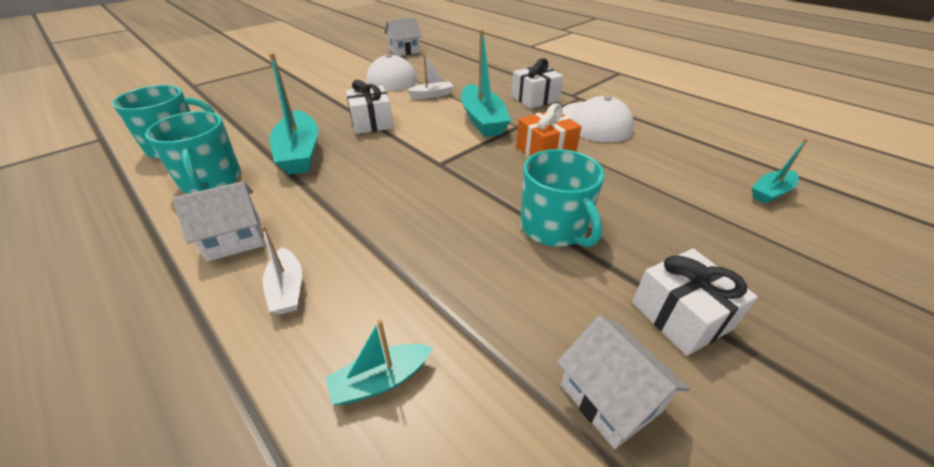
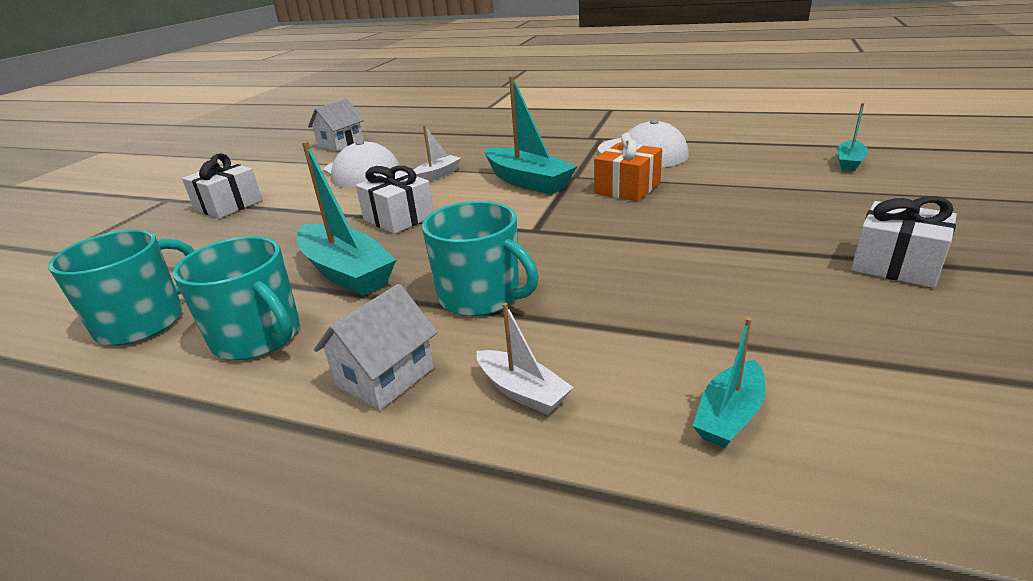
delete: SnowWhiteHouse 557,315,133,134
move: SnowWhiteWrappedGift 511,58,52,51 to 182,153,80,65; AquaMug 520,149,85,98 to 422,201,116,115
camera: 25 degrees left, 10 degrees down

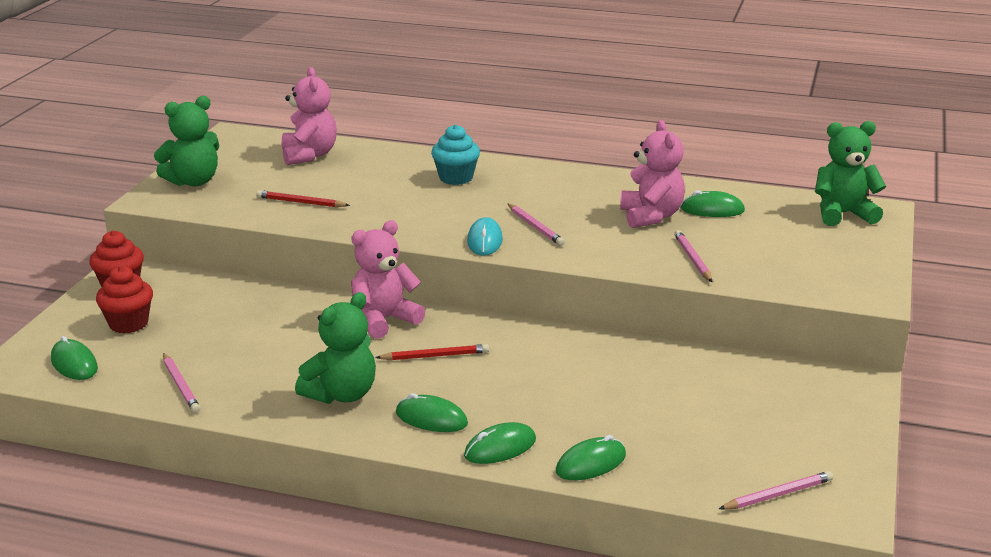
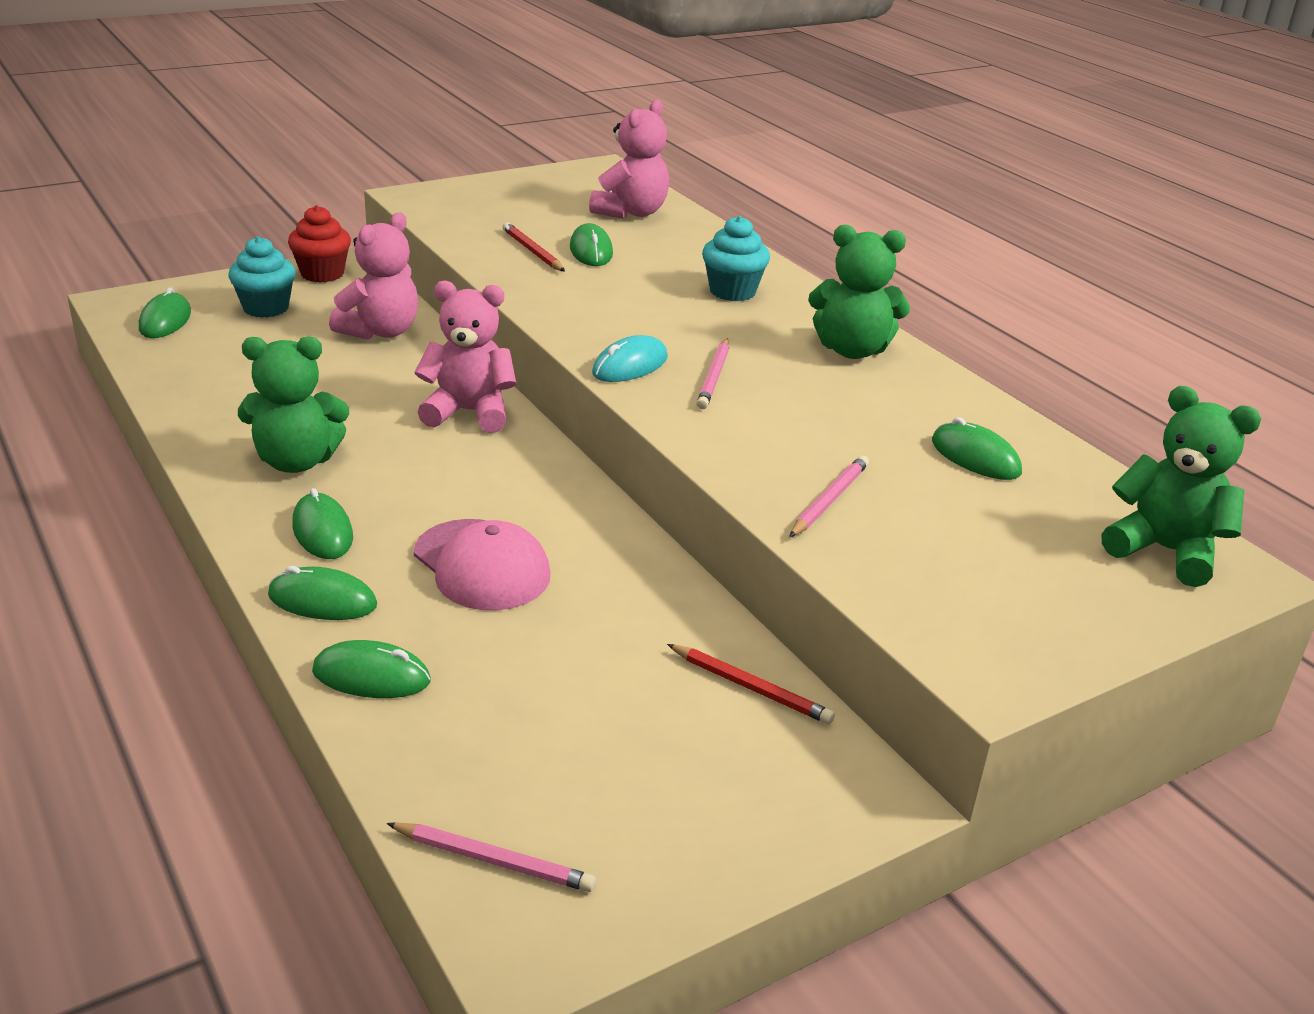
delete: RosePinkLeadPencil 163,353,37,60
insert: LeafGreenMouse 570,223,43,43; RosePinkBaseballCap 414,519,136,91
move: LeafGreenStuffedBear 154,96,65,90 to 808,225,102,134; RosePinkStuffedBear 620,120,65,108 to 329,212,89,128; CrimsonLeadPencil 375,344,114,16 to 667,644,168,80
recolor: CrimsonCupcake 96,266,57,67 to AquaCupcake 228,236,68,82
camera: 40 degrees right, 5 degrees up

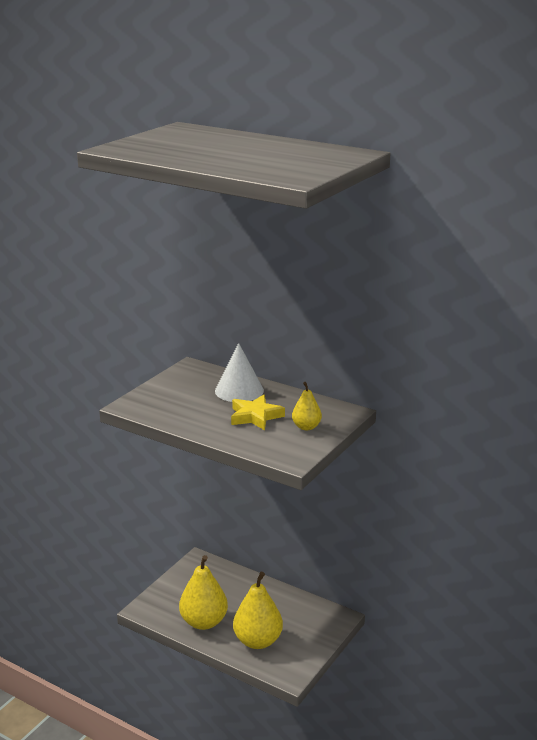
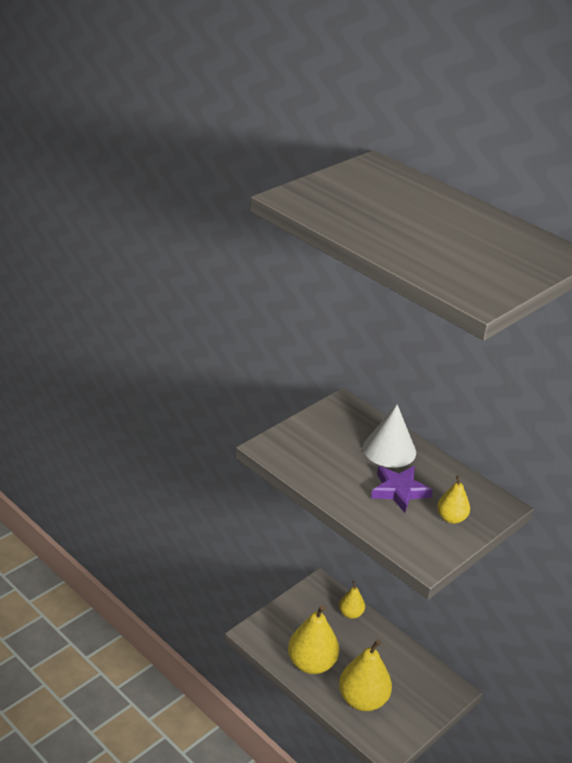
insert: GoldenPear 339,581,26,38
recolor: GoldenFivePointedStar 231,395,54,35 to RoyalPurpleFivePointedStar 371,466,62,47
camera: 10 degrees right, 10 degrees up

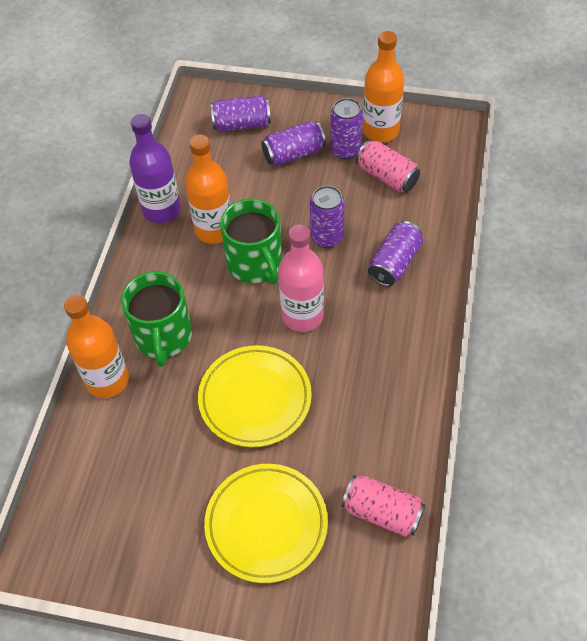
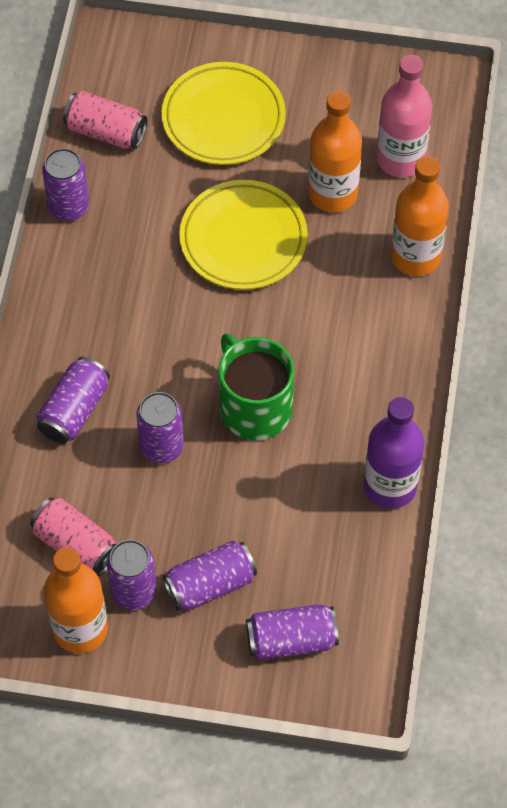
delete: LeafGreenMug 121,271,71,96
insert: RoyalPurpleTin 42,148,47,73
move: OrangeColouredFlask 185,134,46,110 to 308,91,54,122; RosePinkFlask 278,225,46,107 to 377,55,56,123
camera: 175 degrees right, 5 degrees up

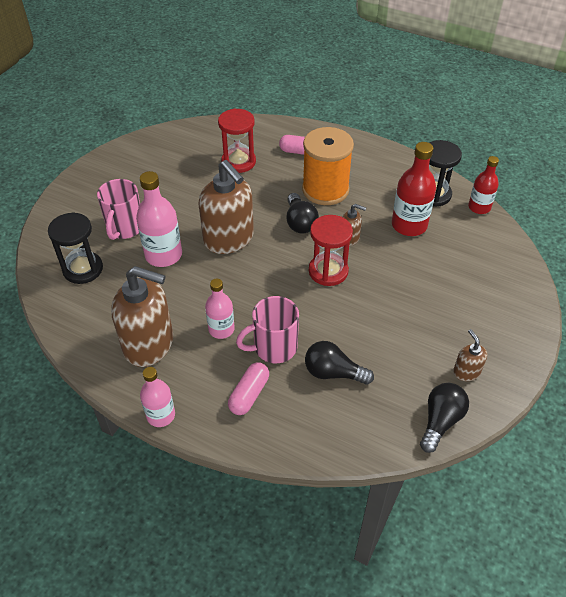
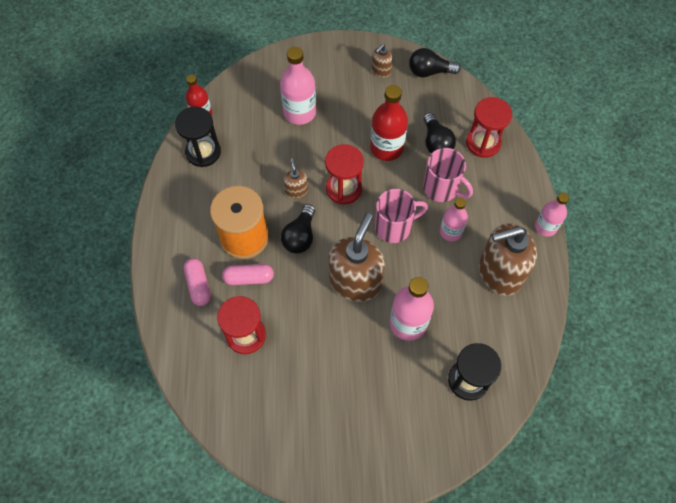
insert: RosePinkFlask 280,47,36,78; CrimsonHourglass 466,97,46,61
move: CrimsonFlask 392,142,44,94 to 370,85,38,76; RosePinkMug 97,179,43,61 to 375,189,53,54; RosePinkCapsule 228,362,41,53 to 222,264,52,21
rotate: JetBlackLightBulb 286,193,33,41 = 281,204,34,49 150 degrees clockwise; BrownSoapPump 111,266,62,101 = 479,223,58,73 90 degrees counterclockwise
camera: 120 degrees left, 15 degrees up

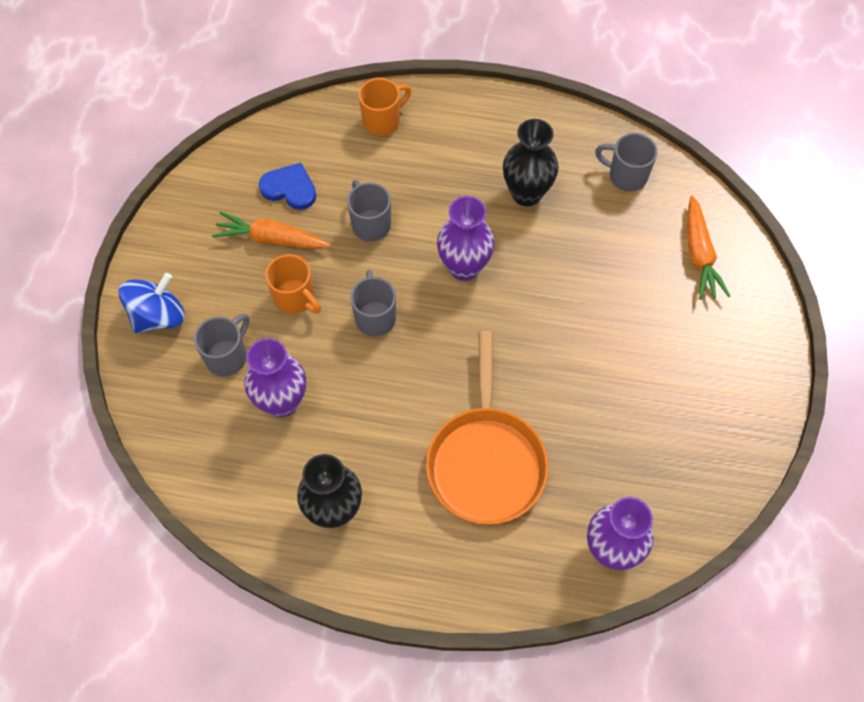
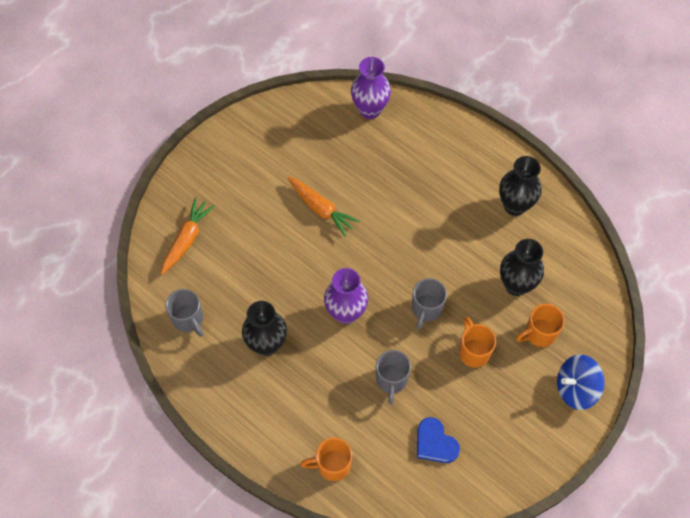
delete: OrangeColouredSkillet 426,331,123,194
move: OrangeColouredToyCarrot 212,211,119,38 to 287,176,73,61
recolor: GrayMug 194,314,56,62 to OrangeColouredMug 516,304,49,43; RoyalPurpleFlowerVase 244,338,62,79 to JetBlackFlowerVase 500,239,44,57
camera: 150 degrees left, 0 degrees up

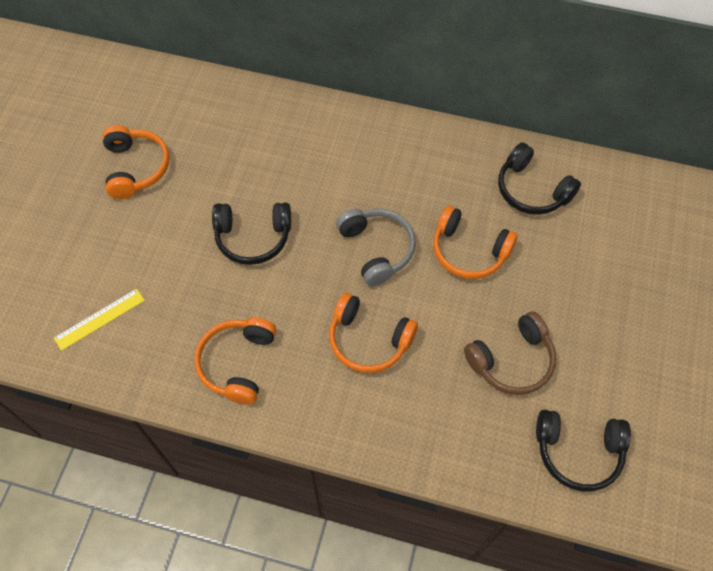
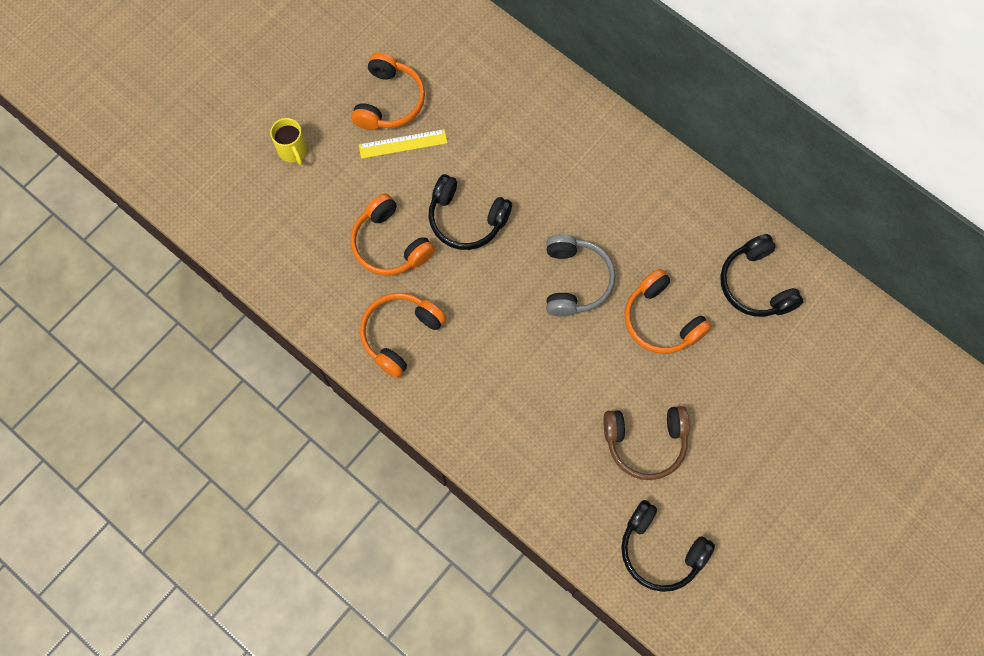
insert: GoldenMug 270,118,37,47
move: GoldenStraightedge 54,289,91,62 to 359,129,88,30; OrangeColouredHeadset 329,293,89,80 to 351,193,84,83
camera: 25 degrees right, 10 degrees up

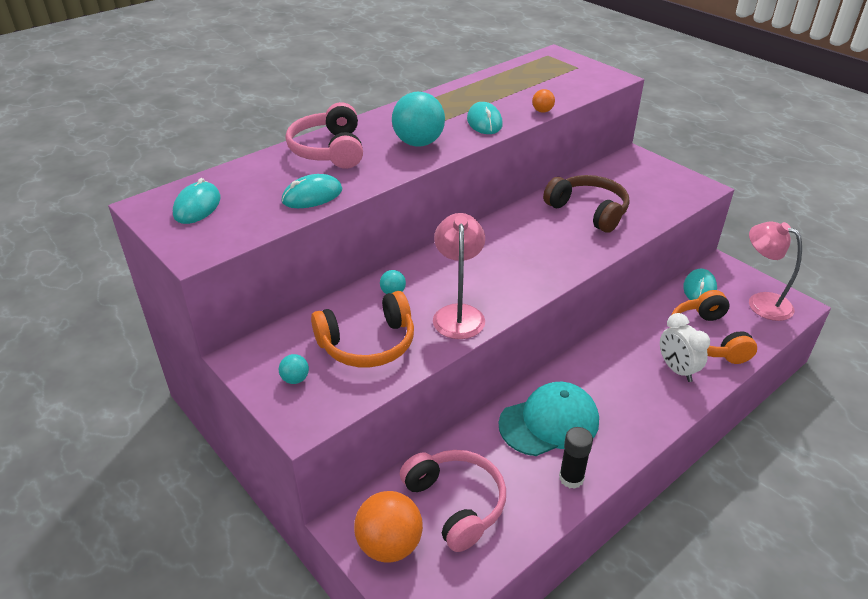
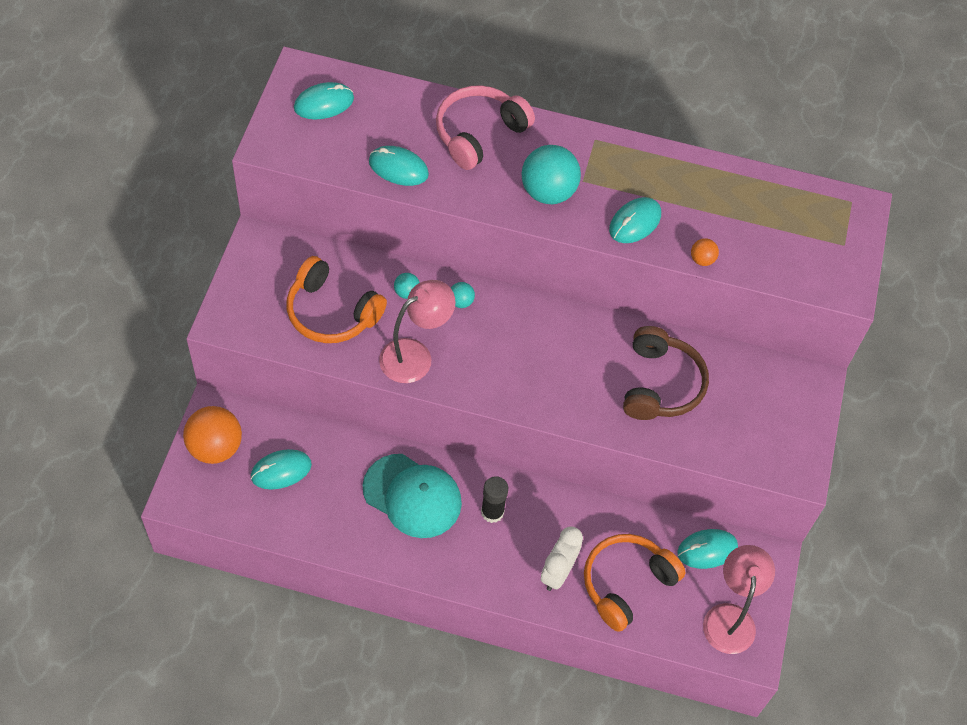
move: AquaSphere 279,354,30,30 to 451,282,24,26; JetBlackStickOfGlue 559,427,34,62 to 481,476,27,47
replace: RosePinkHeadset 400,450,106,102 to AquaMouse 251,449,61,41
camera: 50 degrees right, 20 degrees up

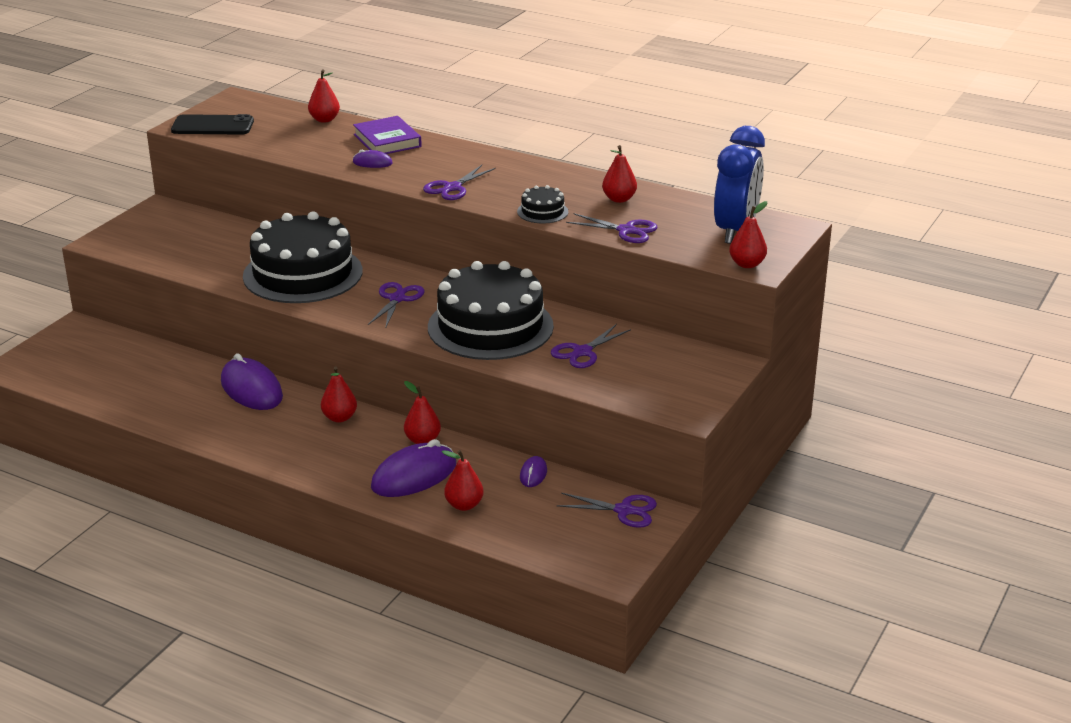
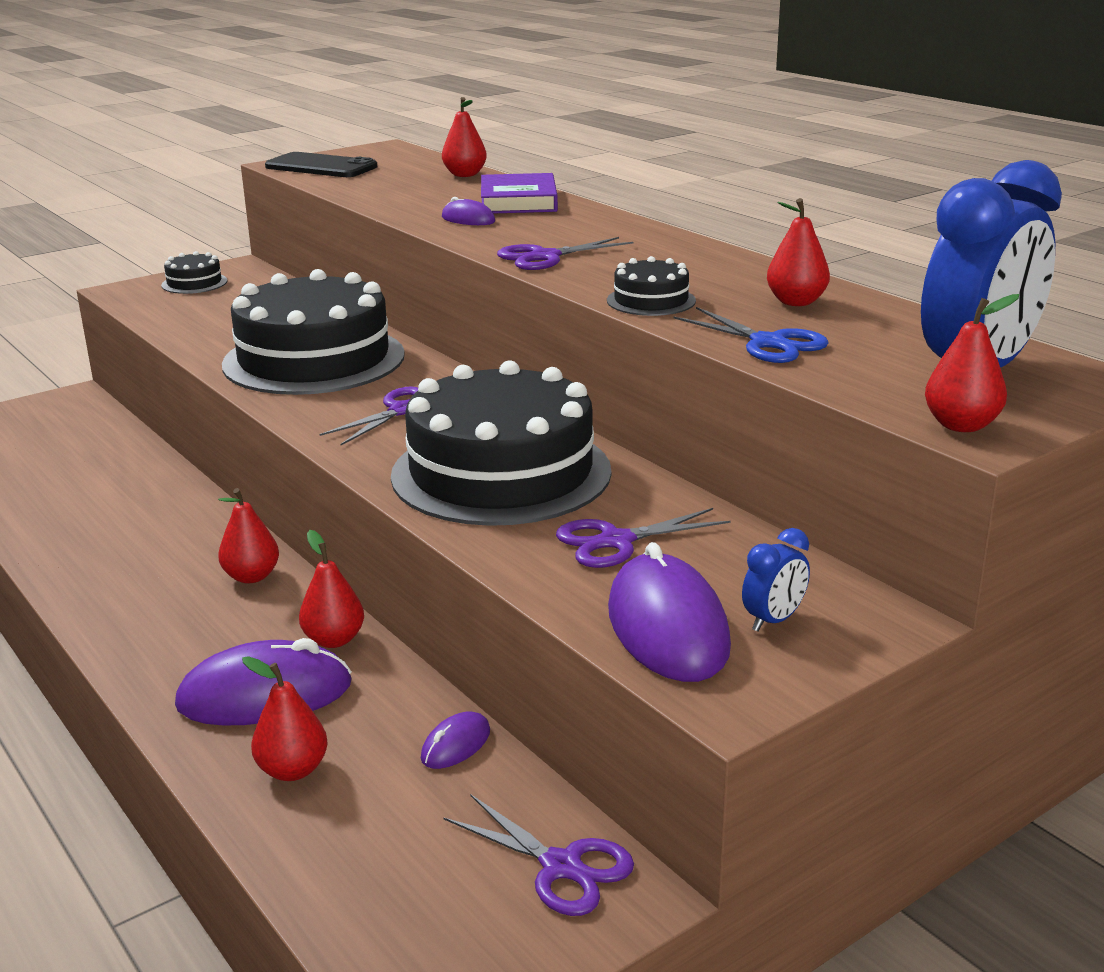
insert: JetBlackCake 161,251,66,43; RoyalBlueBedsideClock 742,528,68,104
move: RoyalPurpleMouse 221,353,62,57 to 608,542,123,140
recolor: RoyalPurpleScissors 566,213,92,30 to RoyalBlueScissors 674,307,155,56
camera: 25 degrees right, 5 degrees down

